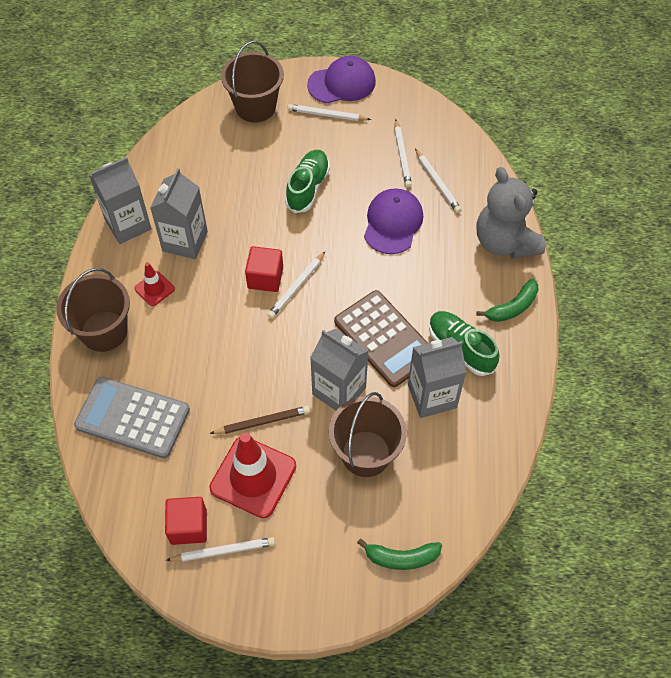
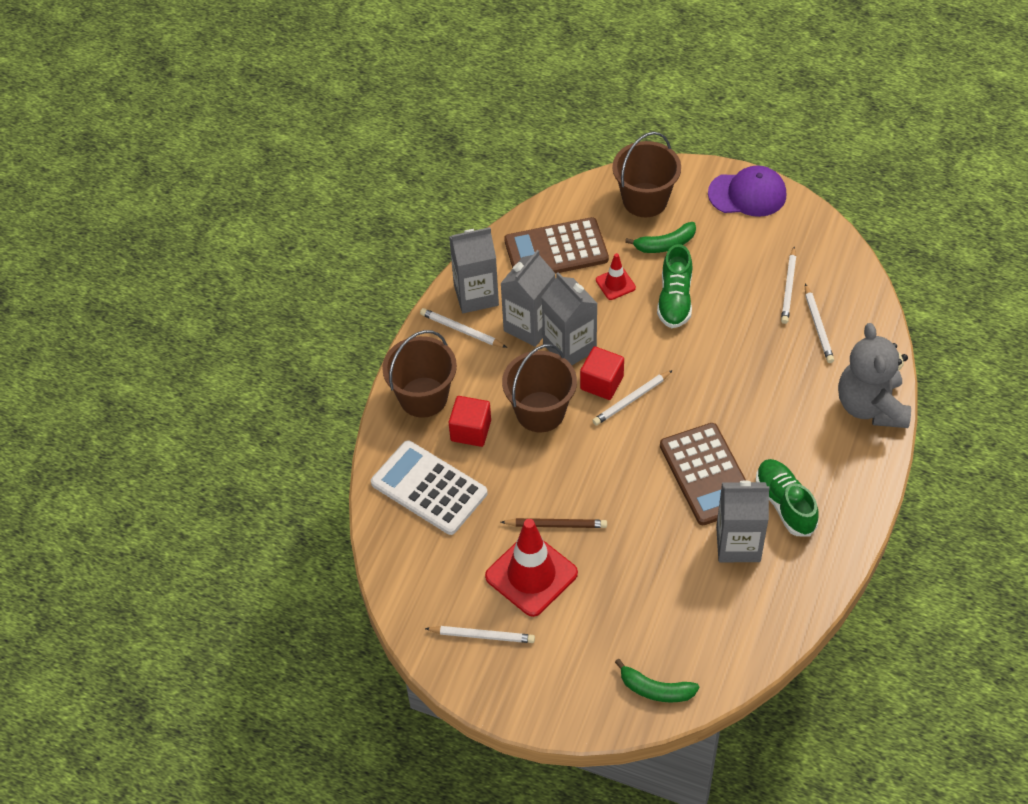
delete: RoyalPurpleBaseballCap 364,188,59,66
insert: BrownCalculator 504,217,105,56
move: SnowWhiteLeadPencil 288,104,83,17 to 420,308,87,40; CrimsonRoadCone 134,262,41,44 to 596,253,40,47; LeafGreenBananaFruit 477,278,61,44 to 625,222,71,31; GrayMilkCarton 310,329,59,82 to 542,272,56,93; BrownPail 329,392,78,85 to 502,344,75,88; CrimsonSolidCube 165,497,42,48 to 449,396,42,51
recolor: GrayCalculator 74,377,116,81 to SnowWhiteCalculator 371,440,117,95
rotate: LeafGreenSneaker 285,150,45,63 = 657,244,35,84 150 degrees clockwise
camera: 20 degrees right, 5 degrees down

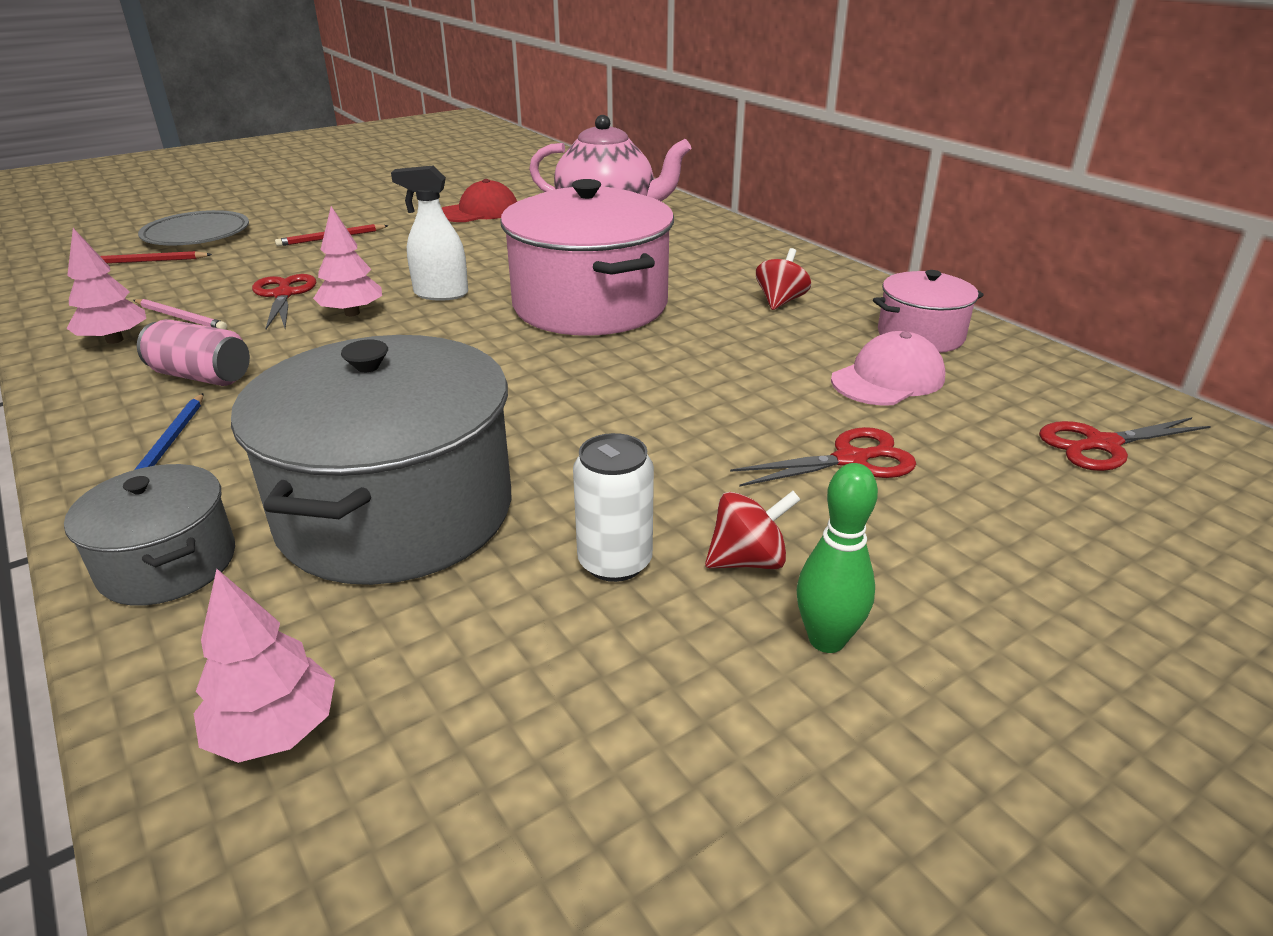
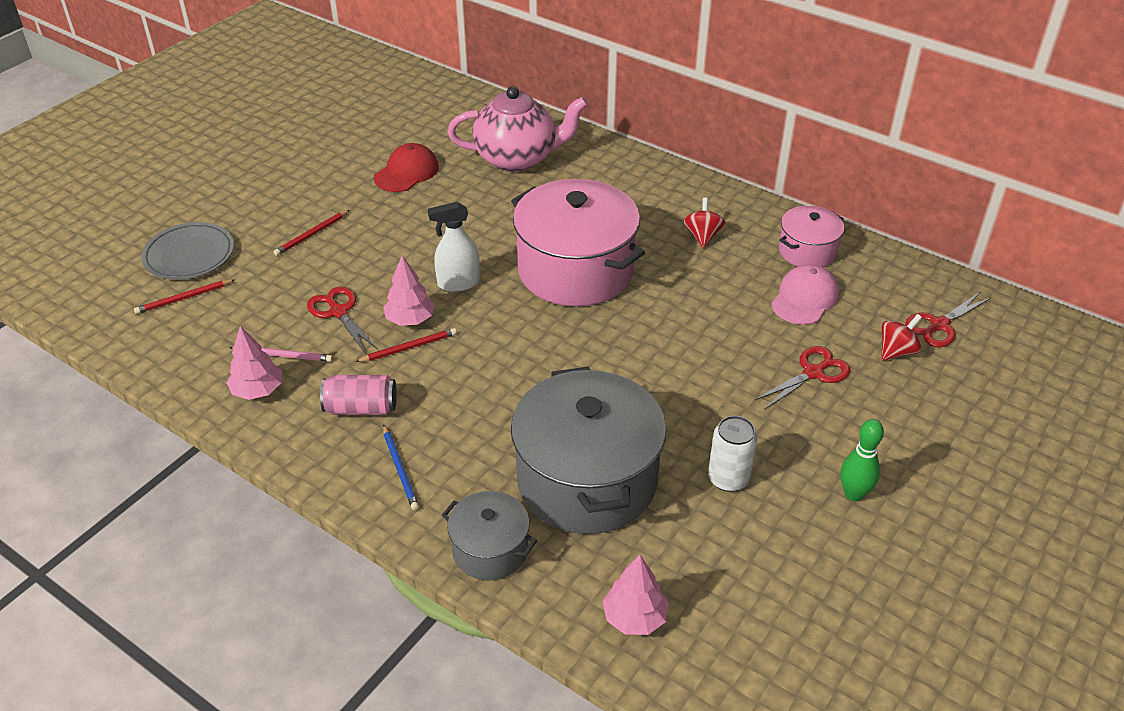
insert: CrimsonLeadPencil 355,328,102,34
move: CrimsonWhirligig 705,491,96,78 to 881,314,41,46
camera: 20 degrees left, 10 degrees up

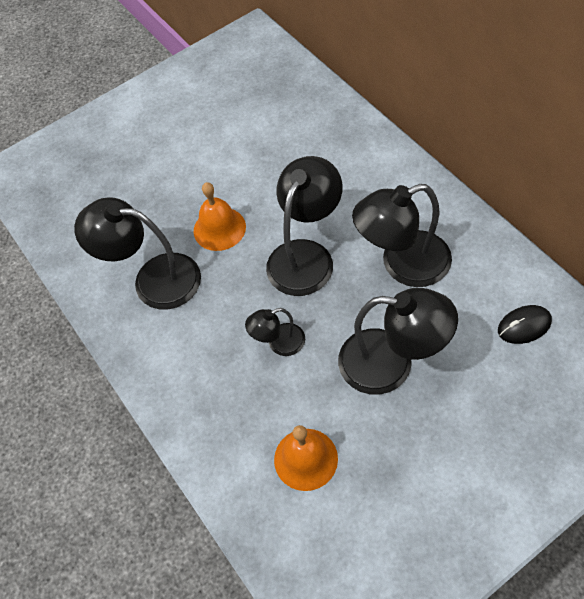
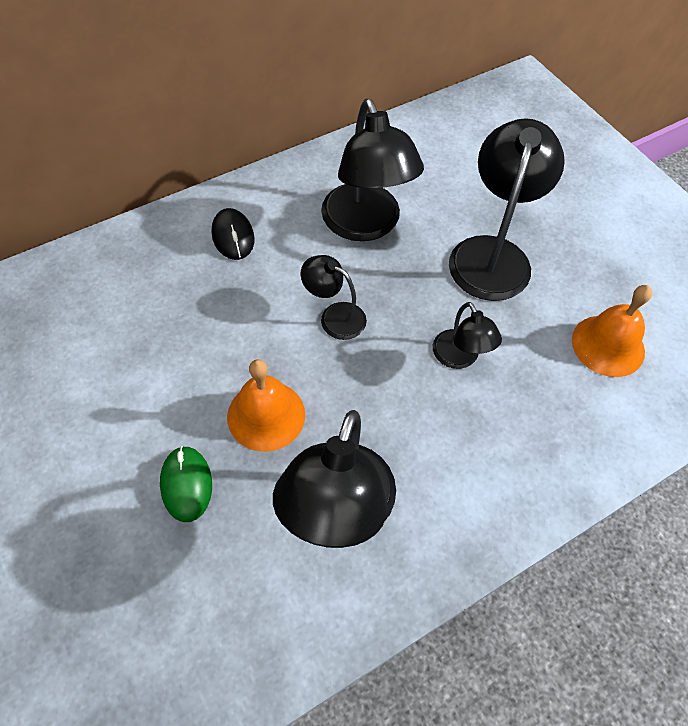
insert: LeafGreenMouse 160,446,52,76
move: JetBlackMouse 498,305,54,39 to 212,208,43,52
resize: JetBlackDeskLamp 266,156,76,140 = 301,255,66,85 x0.52
camera: 95 degrees left, 0 degrees up

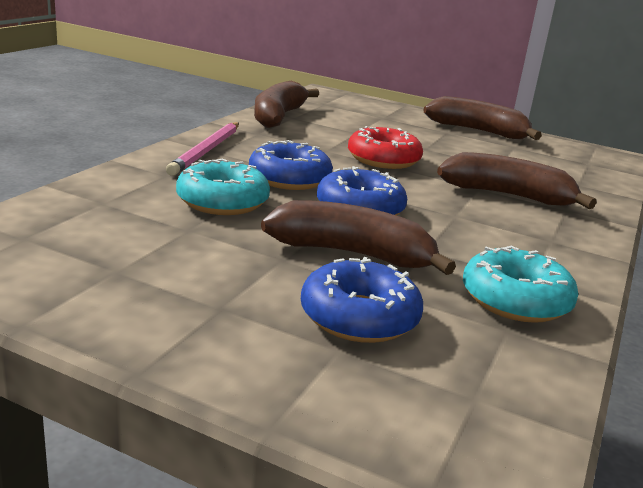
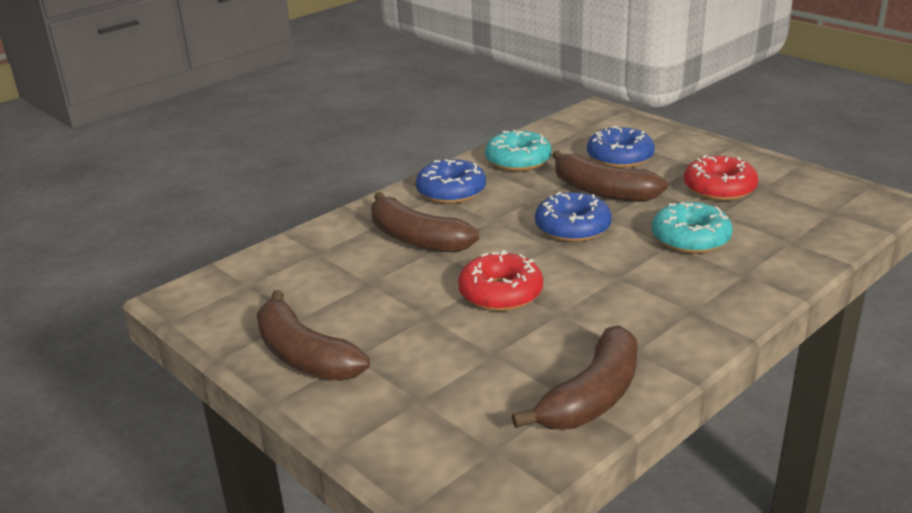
delete: RosePinkLeadPencil 166,122,73,54
insert: CrimsonDoughnut 684,155,74,46
move: RoyalBlueDoughnut 249,140,84,50 to 416,159,70,45
camera: 155 degrees left, 5 degrees up

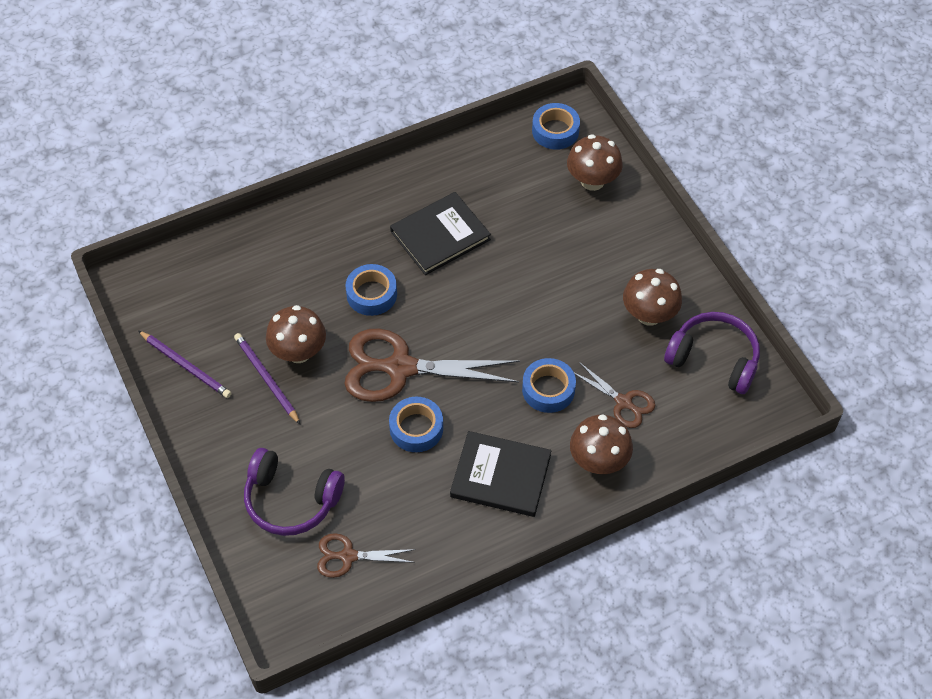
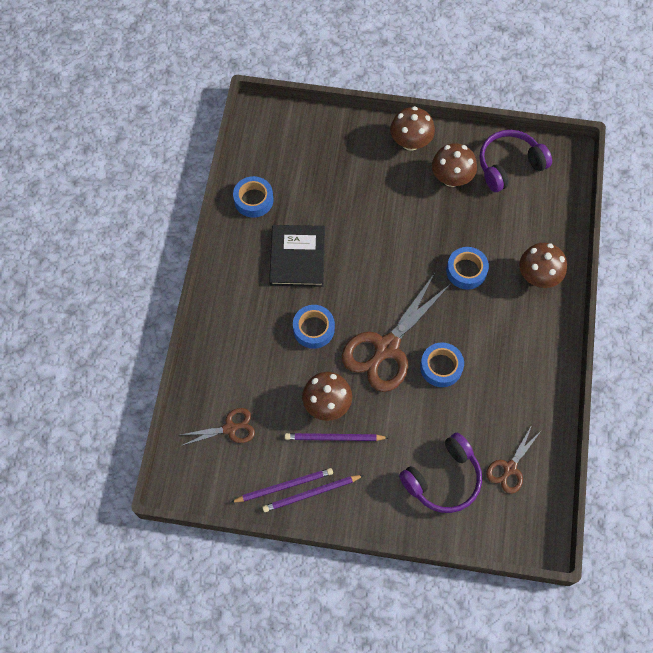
delete: JetBlackHardback 450,431,101,86
insert: RoyalPurpleLeadPencil 262,475,102,37
move: RoyalBlueTape 532,103,48,47 to 233,176,40,42; BrownFungus 567,134,56,57 to 390,106,45,45; BrownScissors 574,362,82,66 to 181,408,74,38
camera: 55 degrees left, 10 degrees up

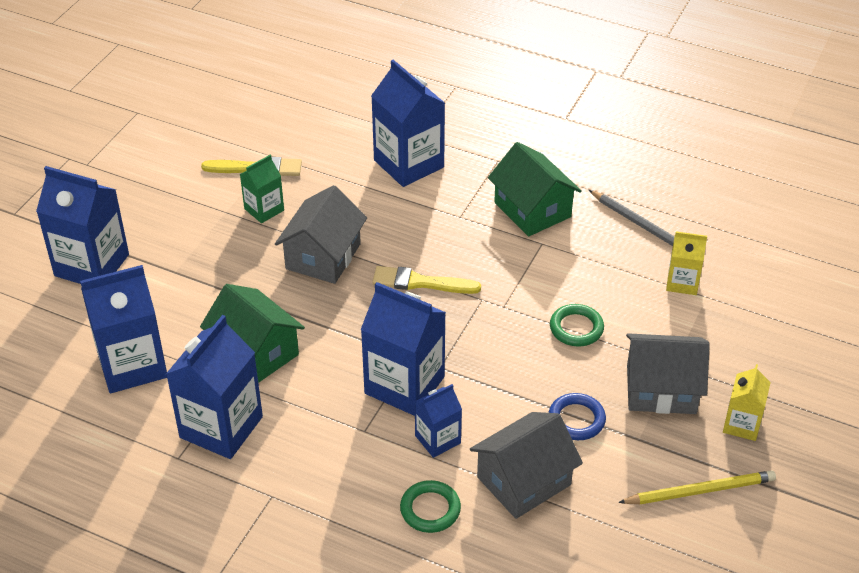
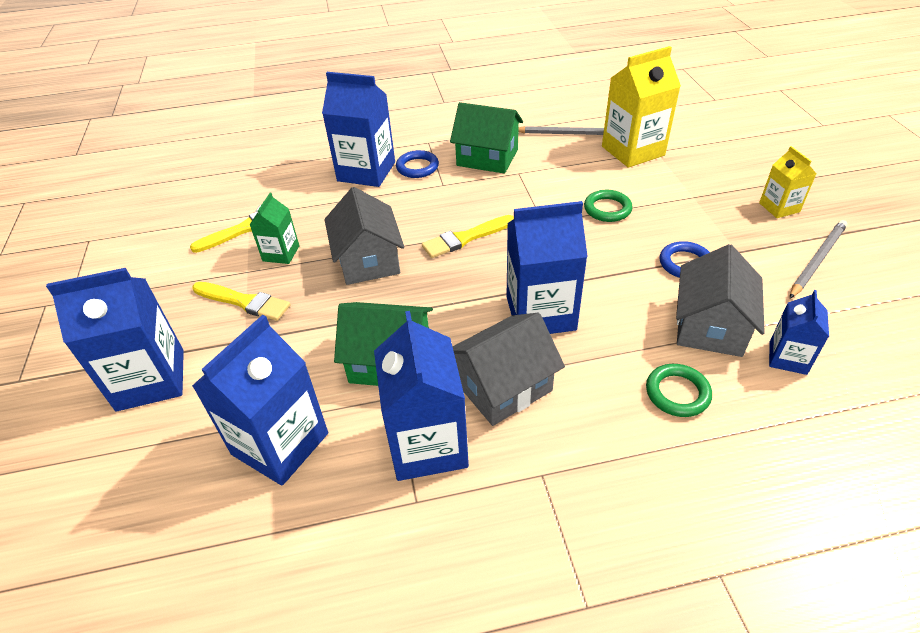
insert: RoyalBlueTorus 396,150,43,28; GoldenPaintbrush 192,282,98,39
move: GrayHouse 626,333,84,81 to 453,313,112,113; RoyalBlueMilkCarton 415,384,47,74 to 769,290,60,85
recolor: GoldenLeadPencil 618,470,158,35 to GrayLeadPencil 790,220,57,78
resize: GoldenMilkCarton 666,231,41,64 = 602,46,79,122 x1.83
camera: 35 degrees left, 0 degrees up

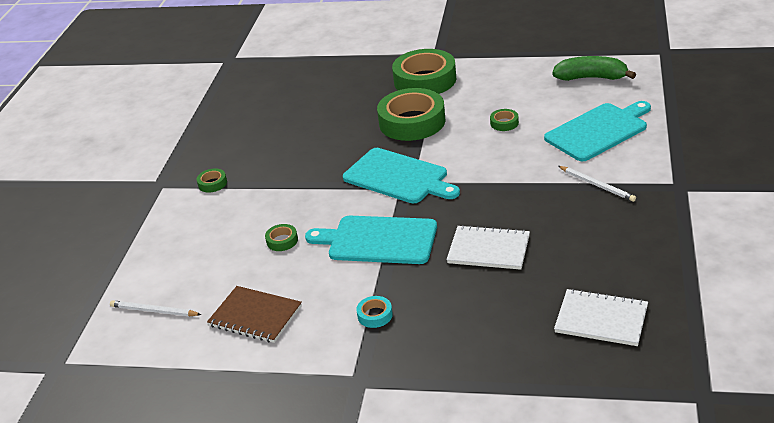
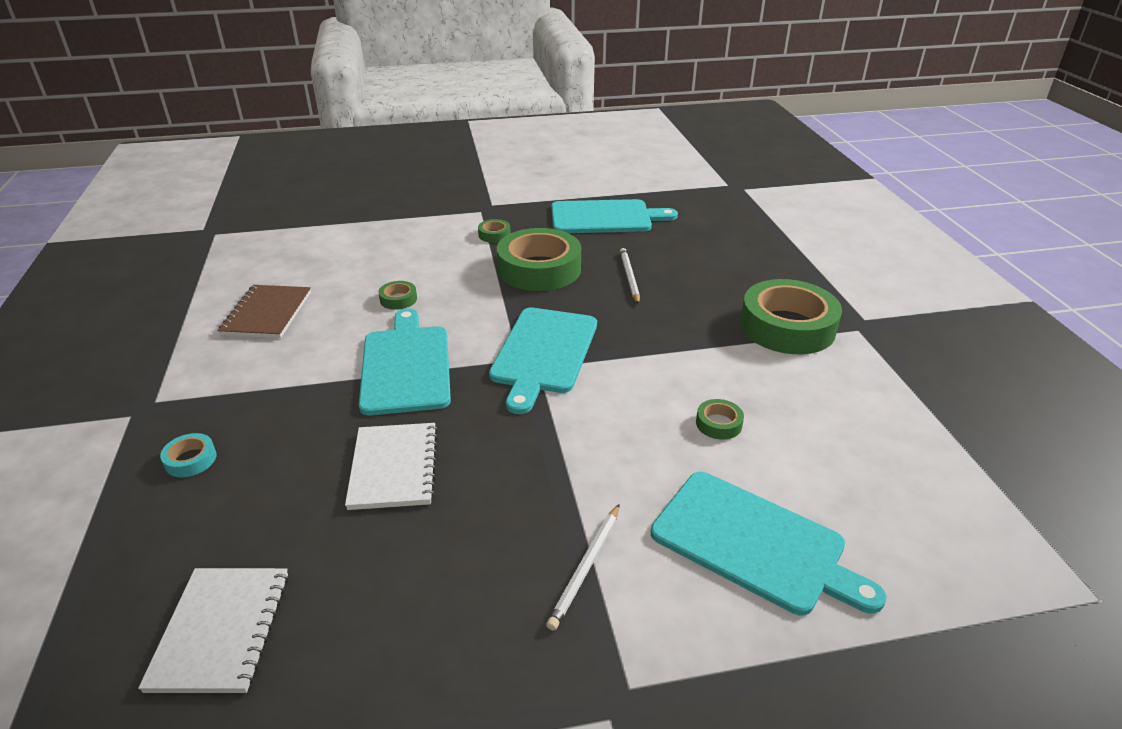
delete: LeafGreenBananaFruit 552,56,84,25
insert: AquaCuttingBoard 551,199,127,34
move: LeafGreenTape 377,88,68,53 to 497,228,84,63; AquaTape 356,296,37,32 to 160,433,56,44; SnowWhiteLeadPencil 110,300,92,16 to 620,248,20,56
camera: 65 degrees right, 0 degrees up

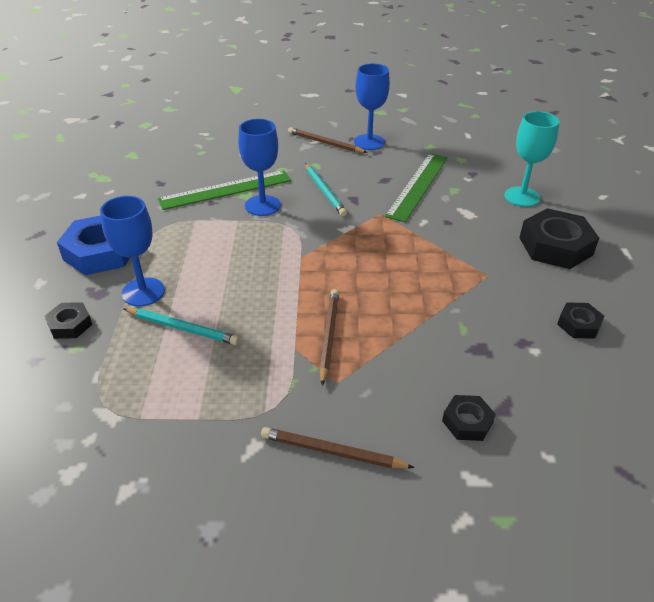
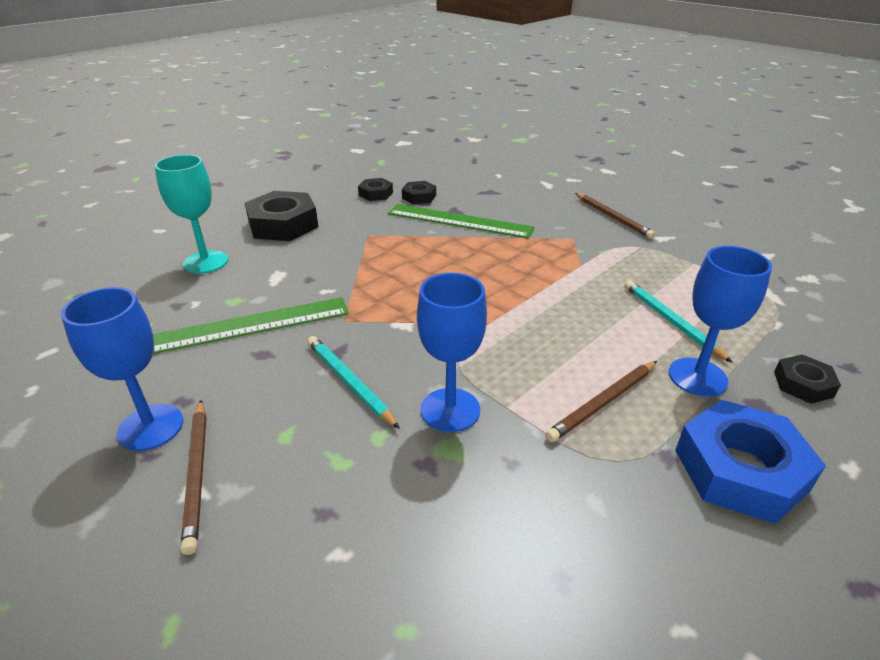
move: LeafGreenStraightedge 157,170,134,40 to 388,204,146,34; BrownLeadPencil 320,289,19,97 to 545,361,112,81; JetBlackHexNut 442,395,54,46 to 402,181,34,23
rotate: AquaLeadPencil 305,163,42,53 = 308,336,92,93 60 degrees counterclockwise
camera: 135 degrees left, 5 degrees down

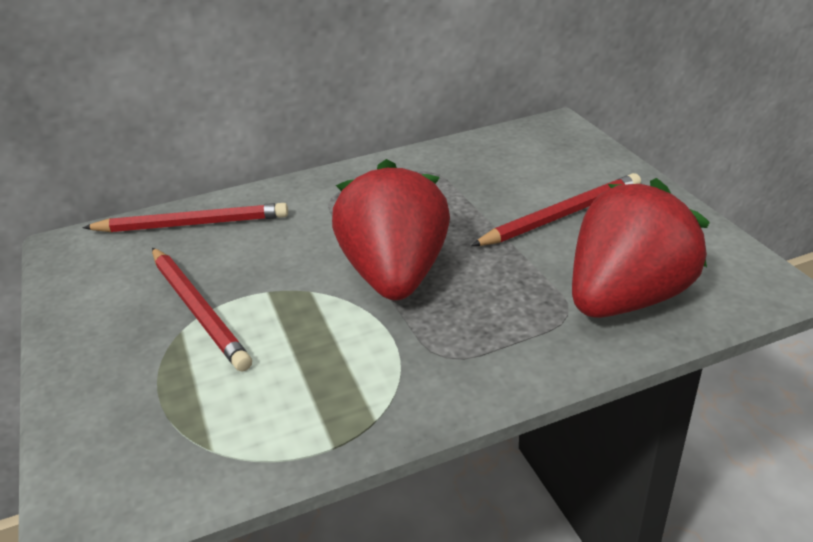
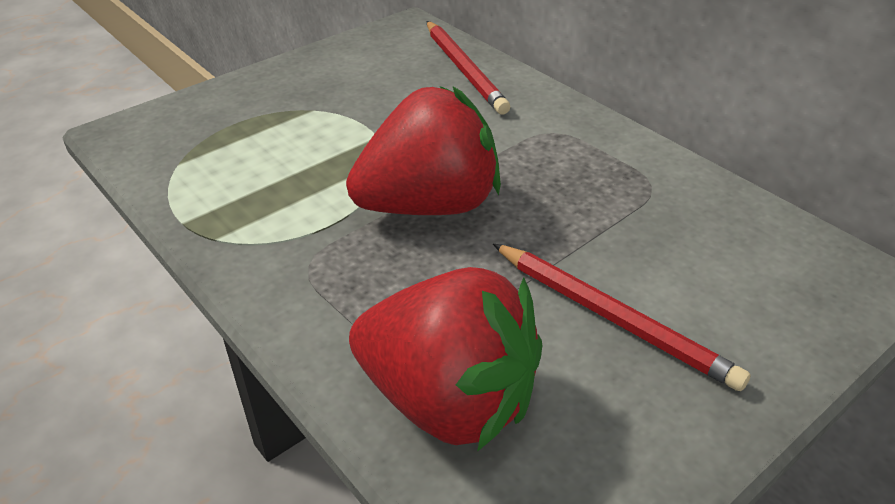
delete: CrimsonLeadPencil 152,248,100,124
camera: 70 degrees right, 5 degrees up

